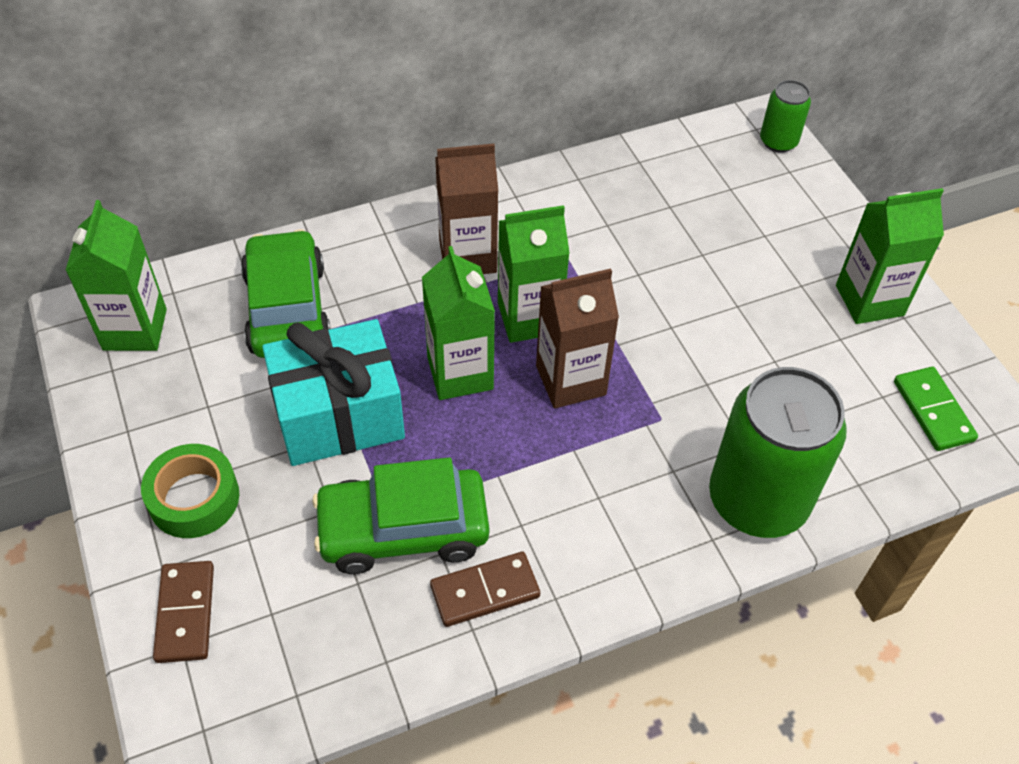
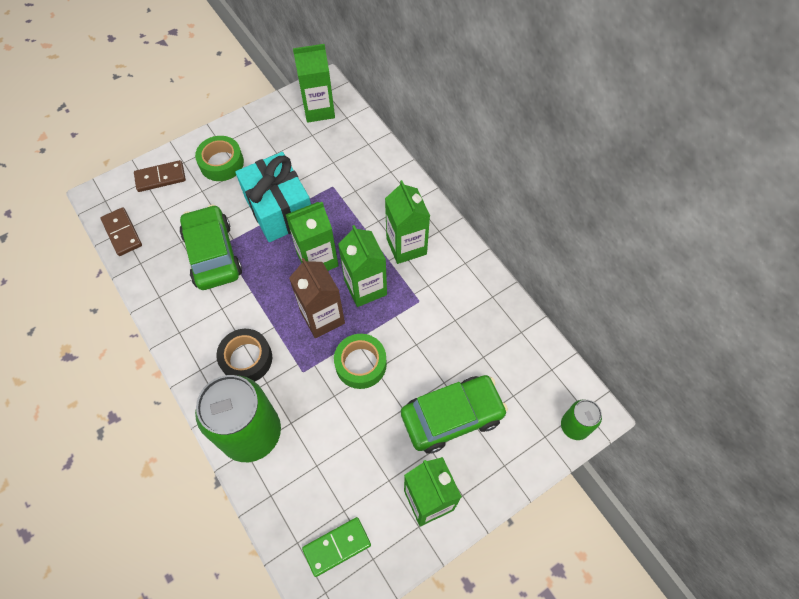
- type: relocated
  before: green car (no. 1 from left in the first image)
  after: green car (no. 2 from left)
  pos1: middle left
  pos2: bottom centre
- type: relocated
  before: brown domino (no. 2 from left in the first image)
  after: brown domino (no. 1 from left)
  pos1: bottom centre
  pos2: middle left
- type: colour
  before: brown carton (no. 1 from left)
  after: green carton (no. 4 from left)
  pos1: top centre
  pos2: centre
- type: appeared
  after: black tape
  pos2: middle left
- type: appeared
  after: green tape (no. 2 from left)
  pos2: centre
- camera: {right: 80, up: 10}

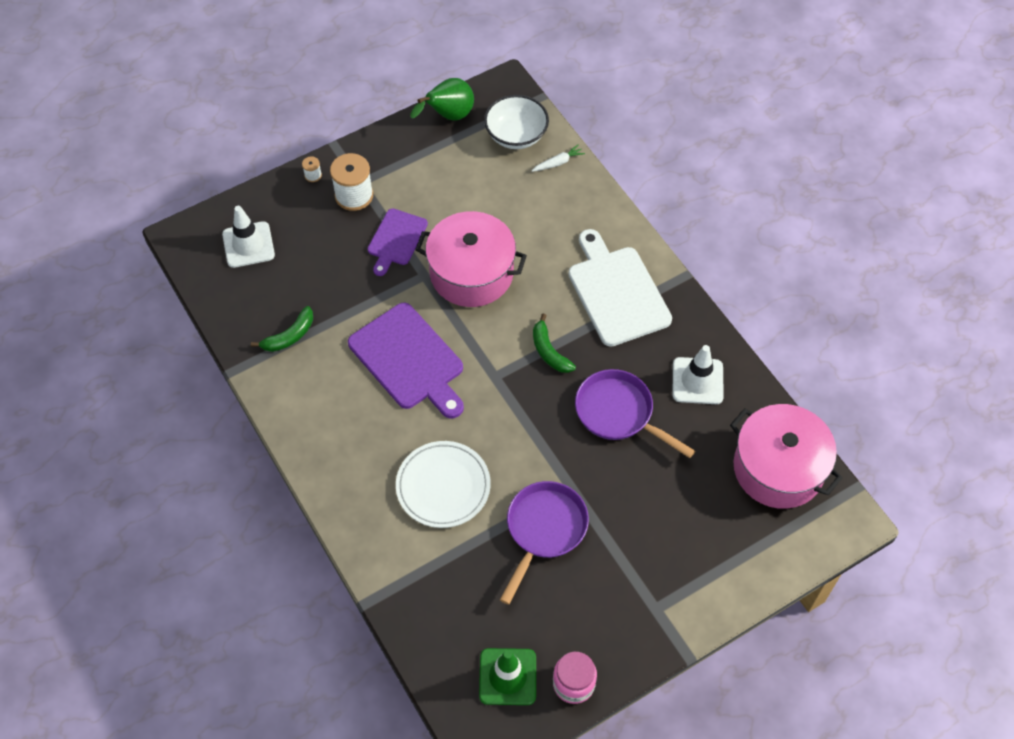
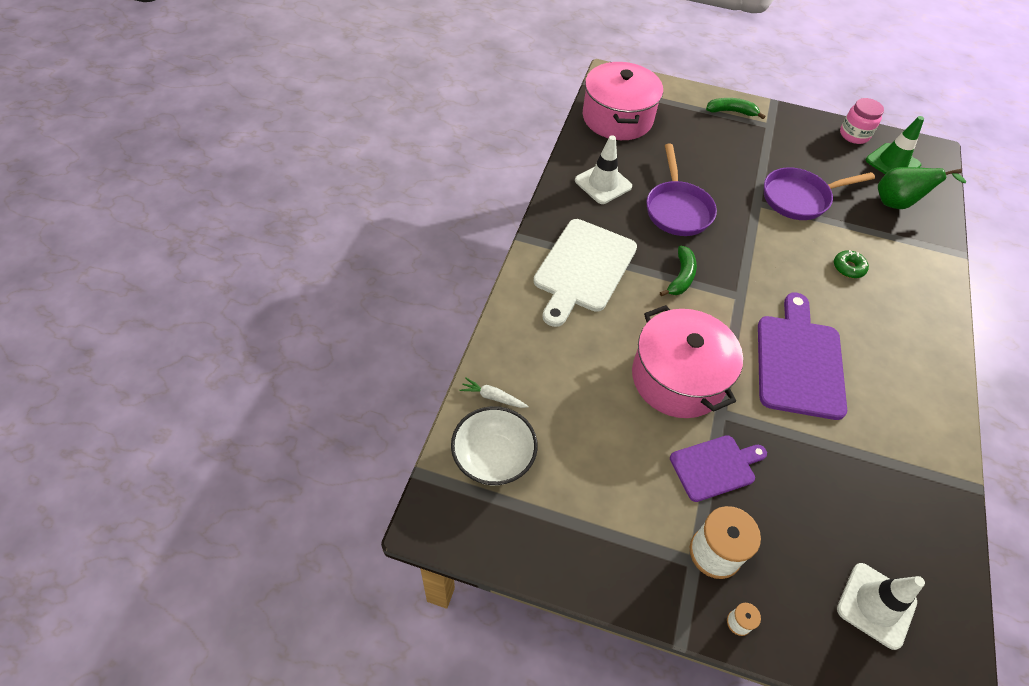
- type: relocated
  before: green banana (no. 1 from left in the first image)
  after: green banana (no. 2 from left)
  pos1: middle left
  pos2: top right
- type: exchanged
  before: white plate
  after: green donut
  pos1: centre
  pos2: middle right
- type: relocated
  before: green pear
  pos1: top centre
  pos2: top right
- camera: {right: -135, up: -5}

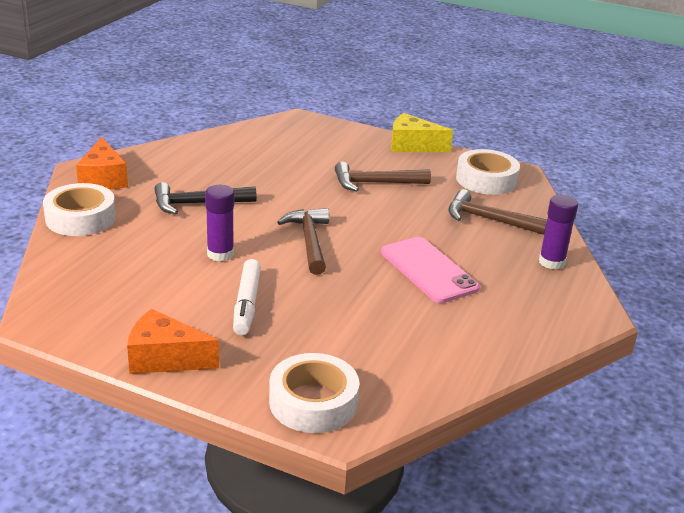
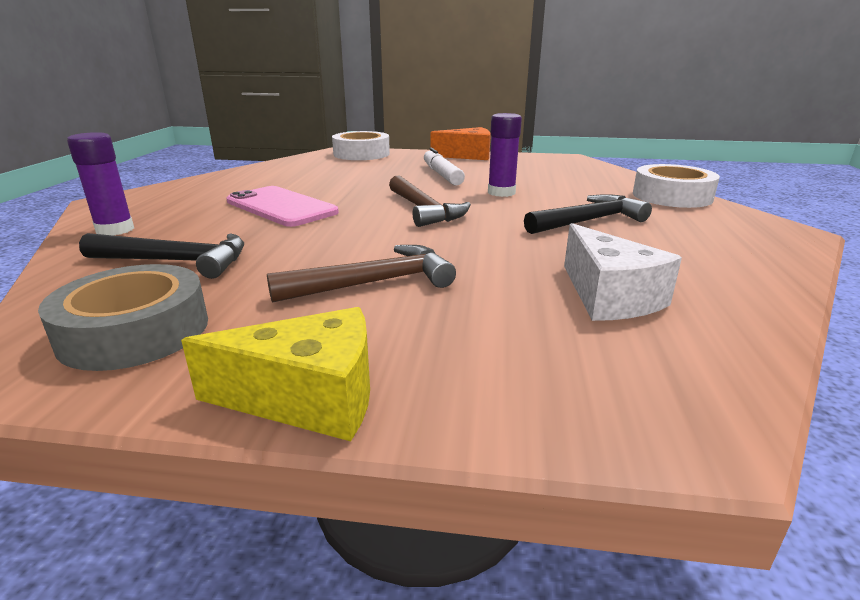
- type: missing
  before: orange cheese (no. 1 from left)
  pos1: top left
- type: colour
  before: brown hammer (no. 3 from left)
  after: black hammer (no. 1 from left)
  pos1: middle right
  pos2: middle left
- type: colour
  before: white tape (no. 3 from left)
  after: grey tape
  pos1: middle right
  pos2: middle left
- type: appeared
  after: white cheese
  pos2: middle right
- camera: {right: 165, up: -5}

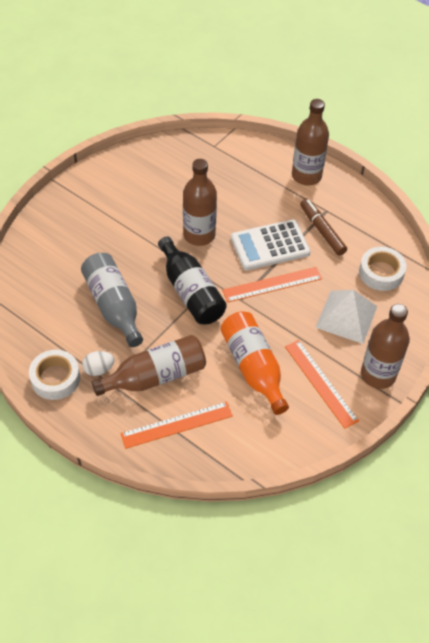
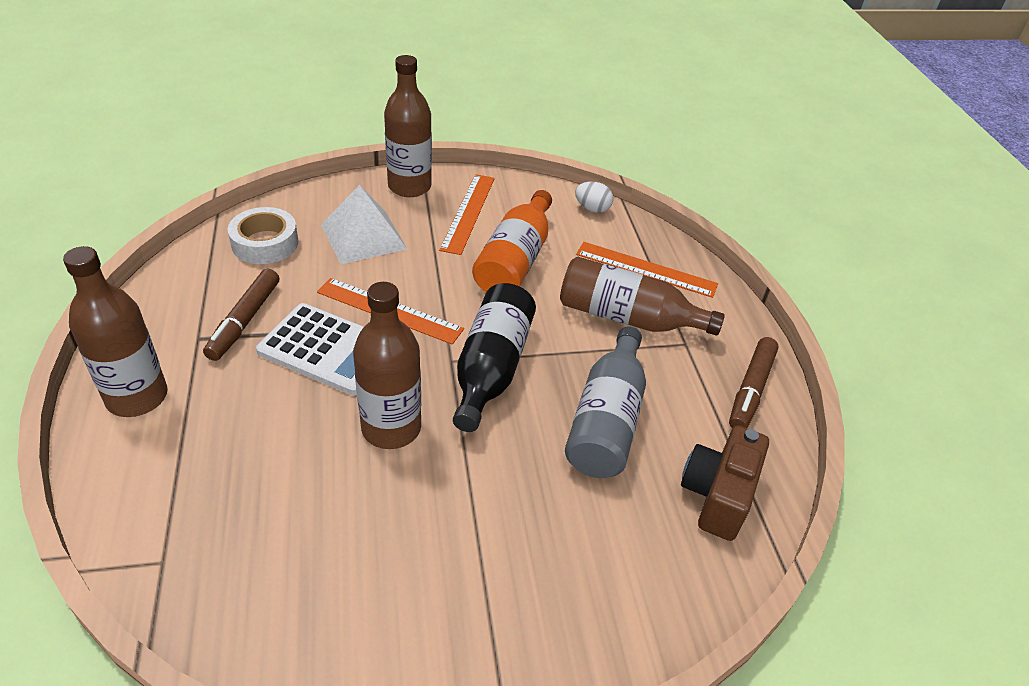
- type: exchanged
  before: white tape (no. 1 from left)
  after: brown marker (no. 2 from left)
  pos1: middle left
  pos2: middle right
- type: relocated
  before: white egg
  pos1: middle left
  pos2: top centre
- type: appeared
  after: brown camera
  pos2: bottom right
- camera: {right: -140, up: -10}

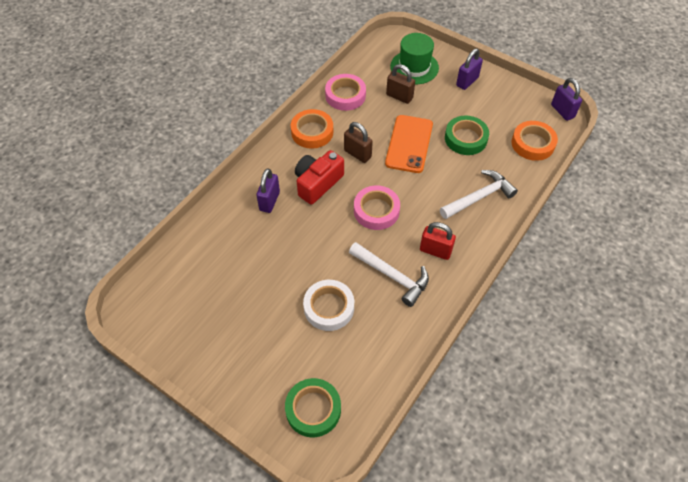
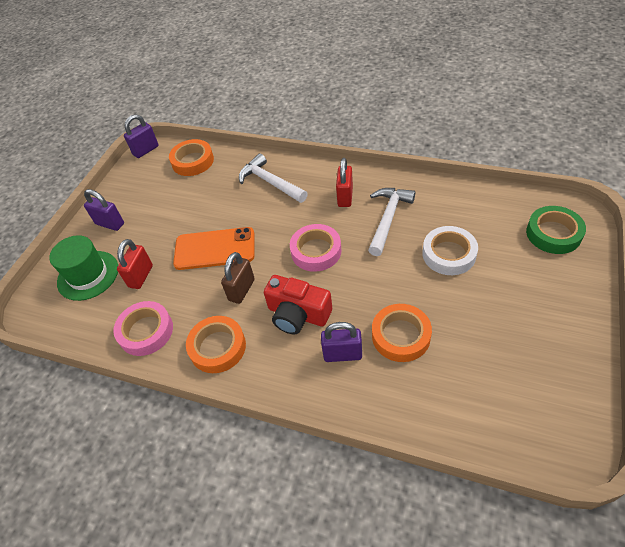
- type: colour
  before: brown padlock (no. 2 from left)
  after: red padlock (no. 1 from left)
  pos1: top centre
  pos2: middle left
- type: missing
  before: green tape (no. 2 from left)
  pos1: top right
- type: appeared
  after: orange tape (no. 3 from left)
  pos2: centre
- camera: {right: -100, up: -5}

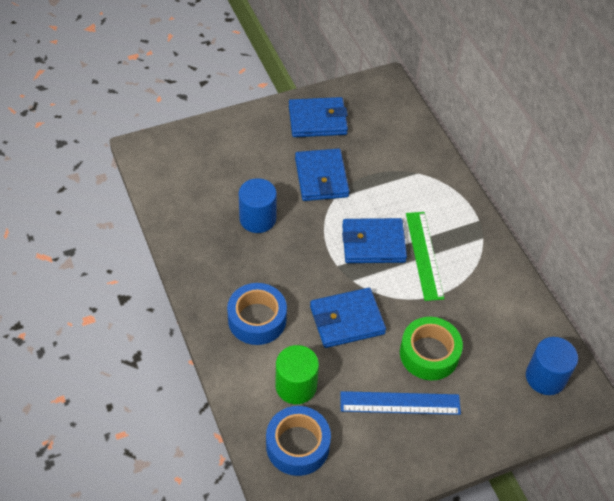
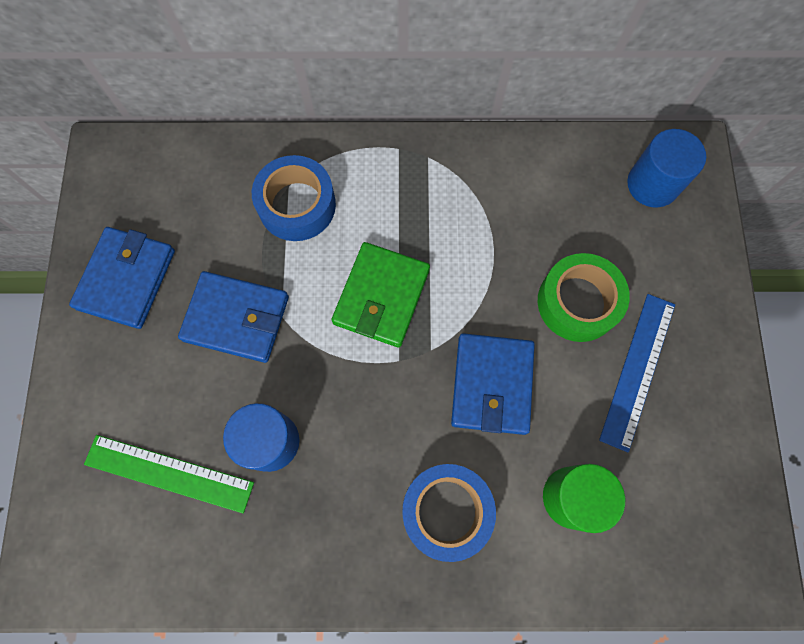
- type: relocated
  before: blue tape (no. 2 from left in the first image)
  after: blue tape (no. 1 from left)
  pos1: bottom centre
  pos2: top centre
- type: colour
  before: blue wallet (no. 4 from left)
  after: green wallet
  pos1: centre
  pos2: centre
- type: relocated
  before: green ruler
  pos1: middle right
  pos2: bottom left
- camera: {right: -65, up: 20}

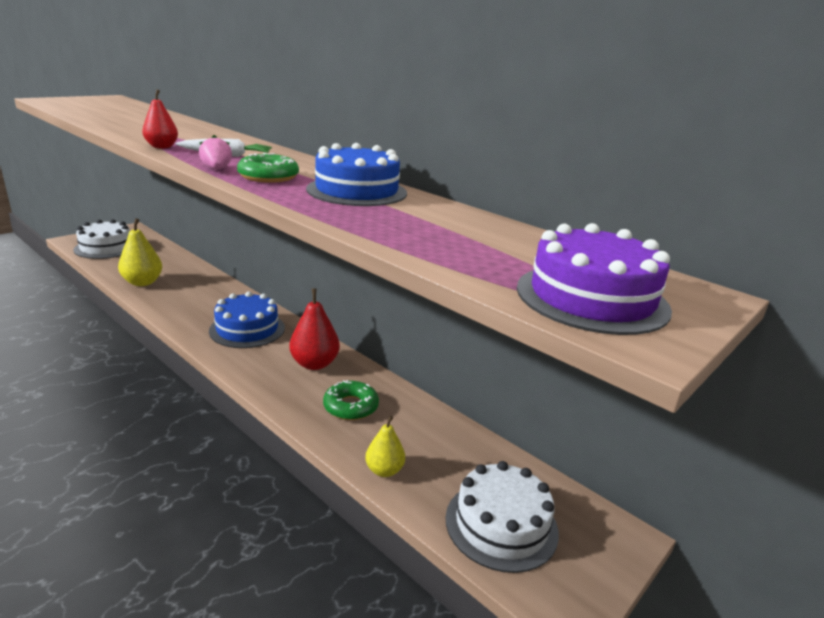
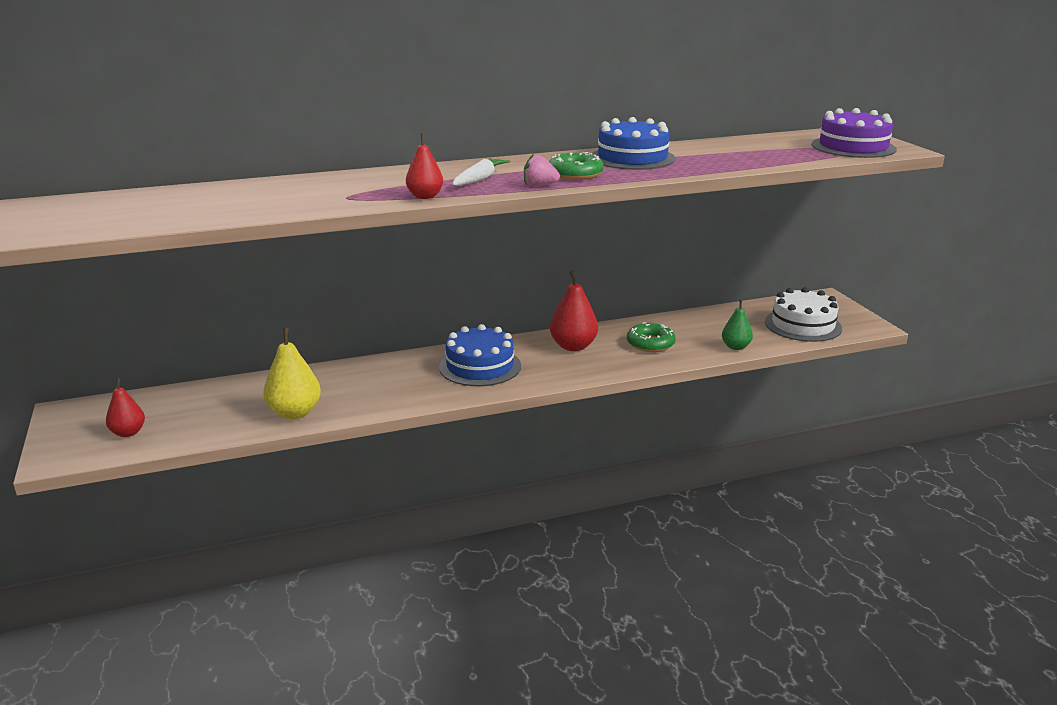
- type: exchanged
  before: white cake (no. 1 from left)
  after: red pear (no. 1 from left)
  pos1: middle left
  pos2: middle left
- type: colour
  before: yellow pear (no. 2 from left)
  after: green pear
  pos1: bottom centre
  pos2: middle right
- camera: {right: -60, up: 0}

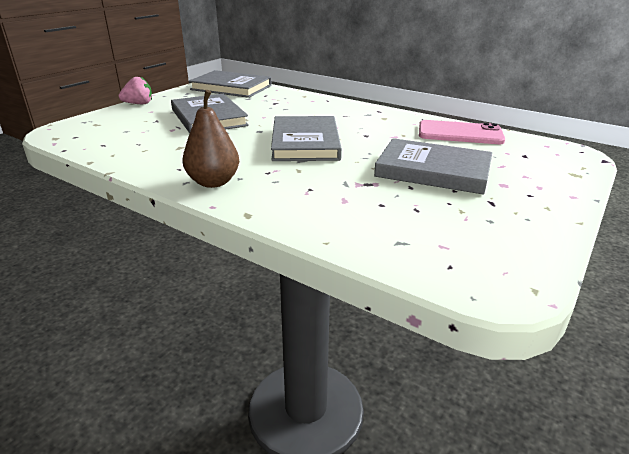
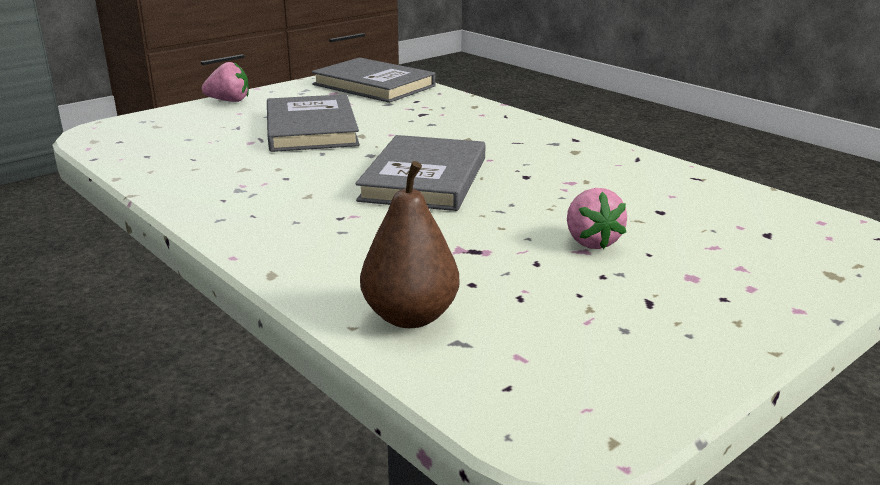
- type: relocated
  before: brown pear
  pos1: top centre
  pos2: centre
- type: exchanged
  before: grey book (no. 4 from left)
  after: pink strawberry (no. 2 from left)
  pos1: middle right
  pos2: middle right
- type: missing
  before: pink phone
  pos1: top right
- camera: {right: 15, up: -5}

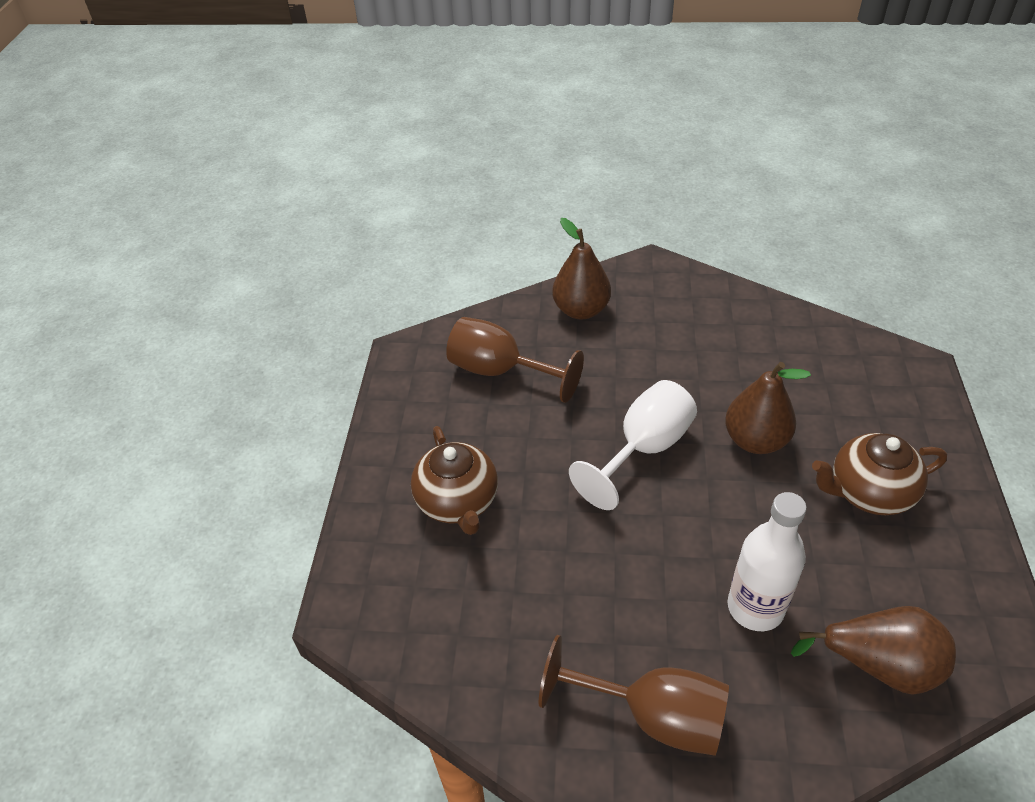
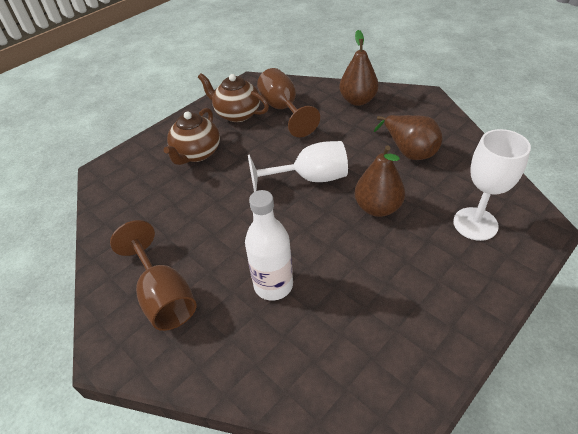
- type: relocated
  before: brown pear (no. 3 from left)
  pos1: bottom right
  pos2: top right
- type: relocated
  before: brown teapot (no. 2 from left)
  pos1: middle right
  pos2: top centre
- type: appeared
  after: white goblet (no. 2 from left)
  pos2: middle right
- camera: {right: 40, up: 0}

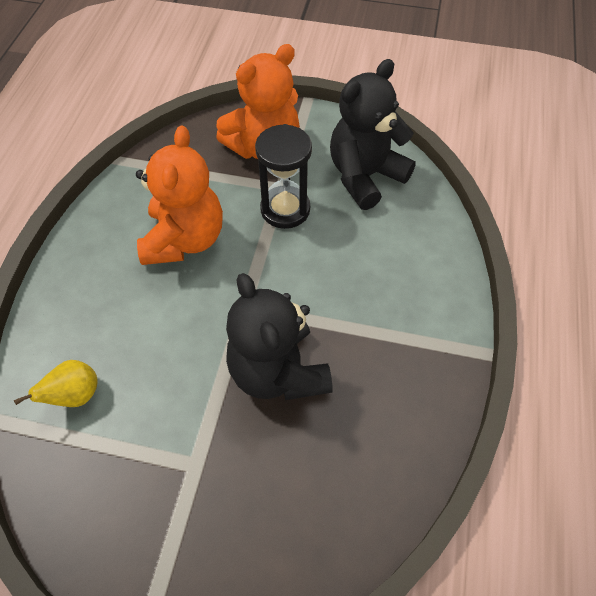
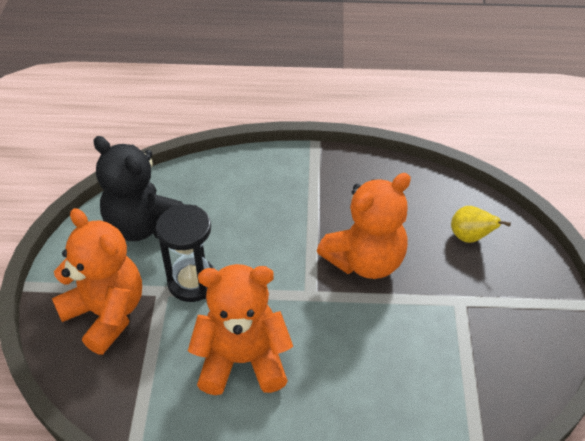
- type: relocated
  before: yellow pear
  pos1: middle left
  pos2: middle right
- type: colour
  before: black teddy bear (no. 1 from left)
  after: orange teddy bear (no. 3 from left)
  pos1: centre
  pos2: centre
- camera: {right: -100, up: -10}

